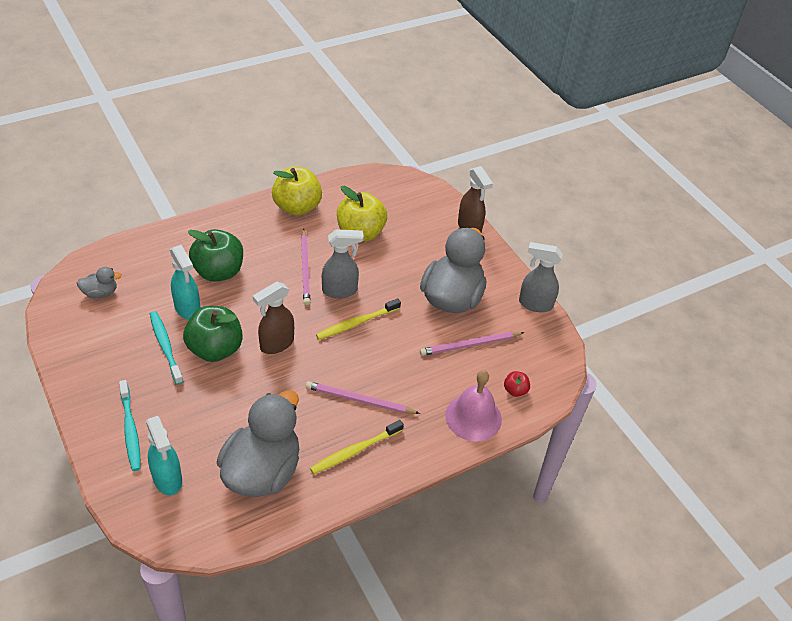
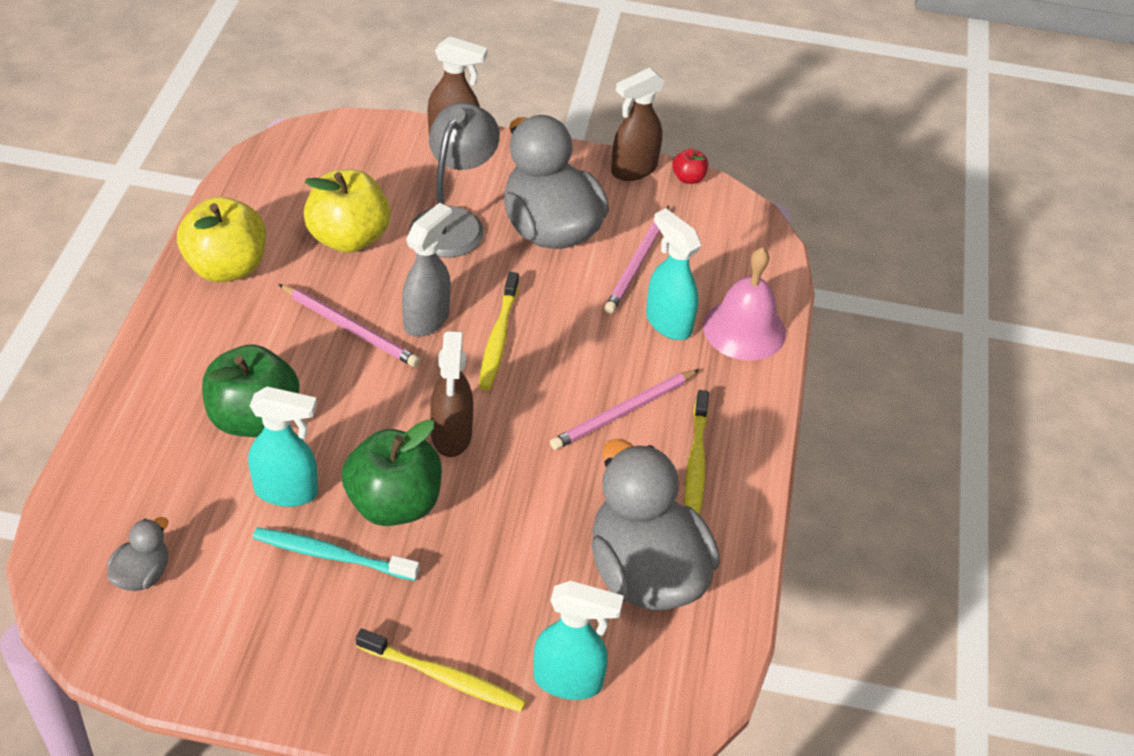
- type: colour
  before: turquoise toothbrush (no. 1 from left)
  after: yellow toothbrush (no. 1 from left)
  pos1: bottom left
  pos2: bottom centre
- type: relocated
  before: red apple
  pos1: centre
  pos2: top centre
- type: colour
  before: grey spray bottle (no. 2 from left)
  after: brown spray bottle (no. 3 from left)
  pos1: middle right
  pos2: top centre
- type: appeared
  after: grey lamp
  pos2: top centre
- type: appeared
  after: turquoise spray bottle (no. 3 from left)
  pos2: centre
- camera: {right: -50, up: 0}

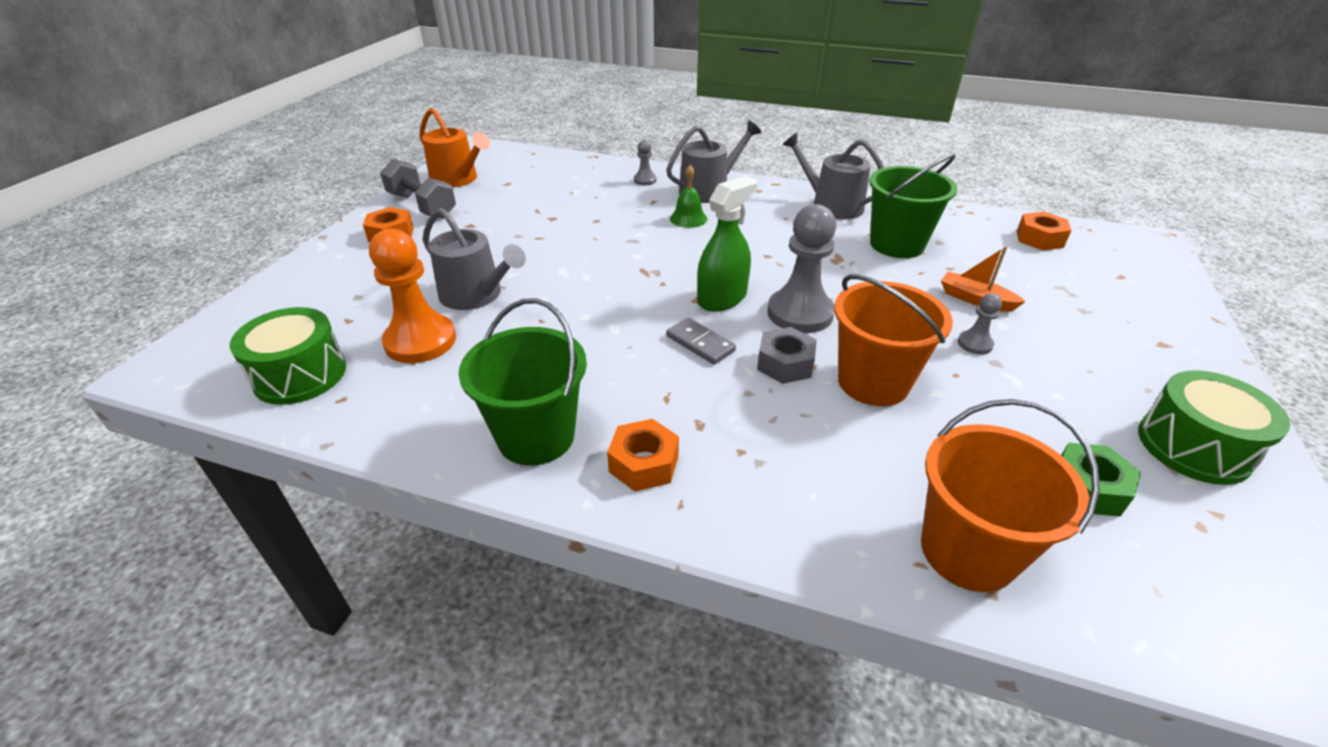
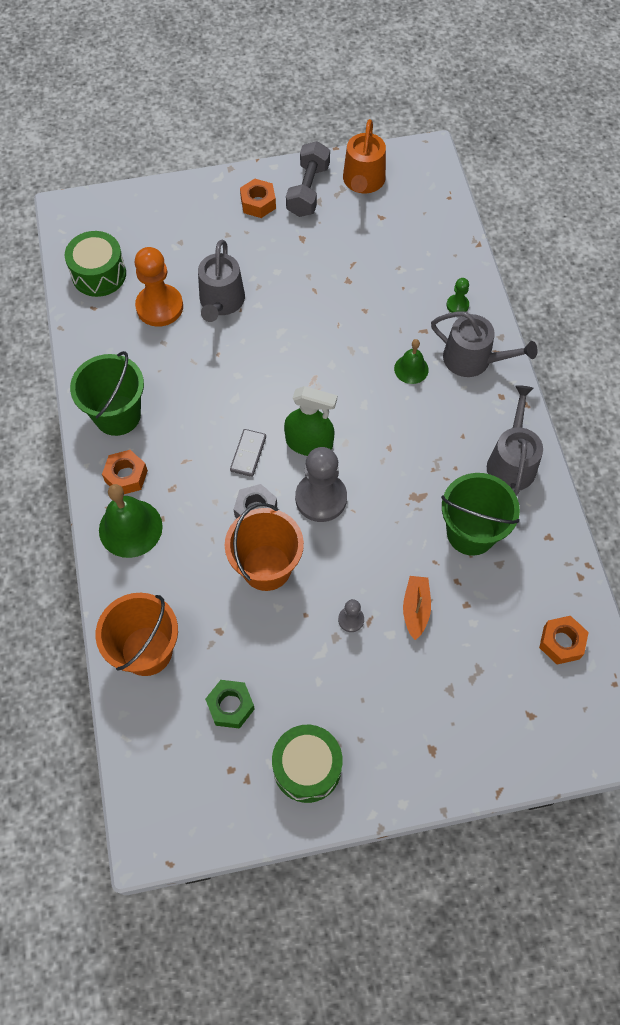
- type: colour
  before: grey pawn (no. 1 from left)
  after: green pawn
  pos1: top centre
  pos2: top right
- type: appeared
  after: green bell (no. 1 from left)
  pos2: middle left
- camera: {right: 60, up: 25}

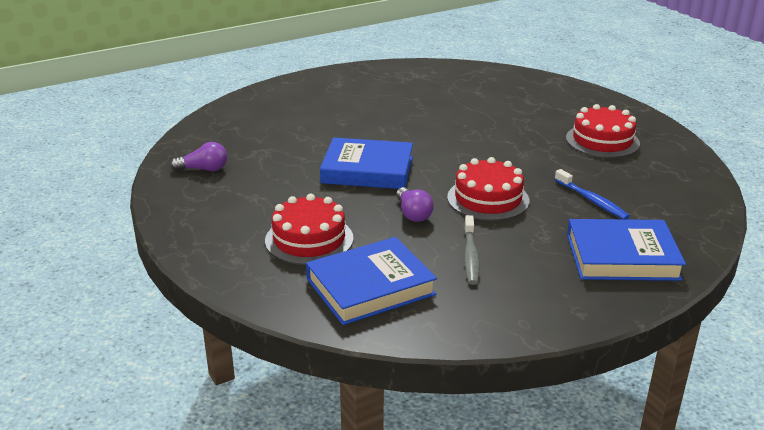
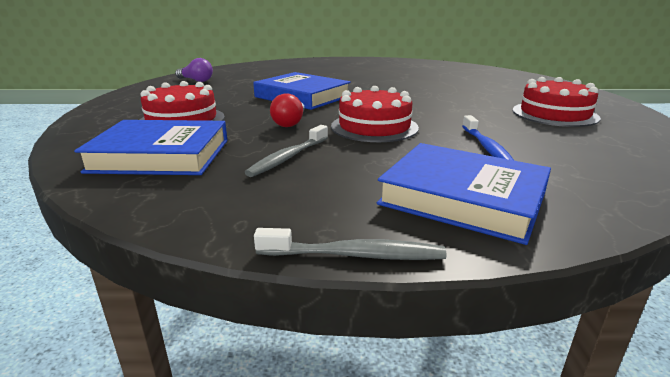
- type: colour
  before: purple light bulb (no. 2 from left)
  after: red light bulb
  pos1: centre
  pos2: top centre
- type: appeared
  after: grey toothbrush (no. 2 from left)
  pos2: centre
- camera: {right: 30, up: -5}

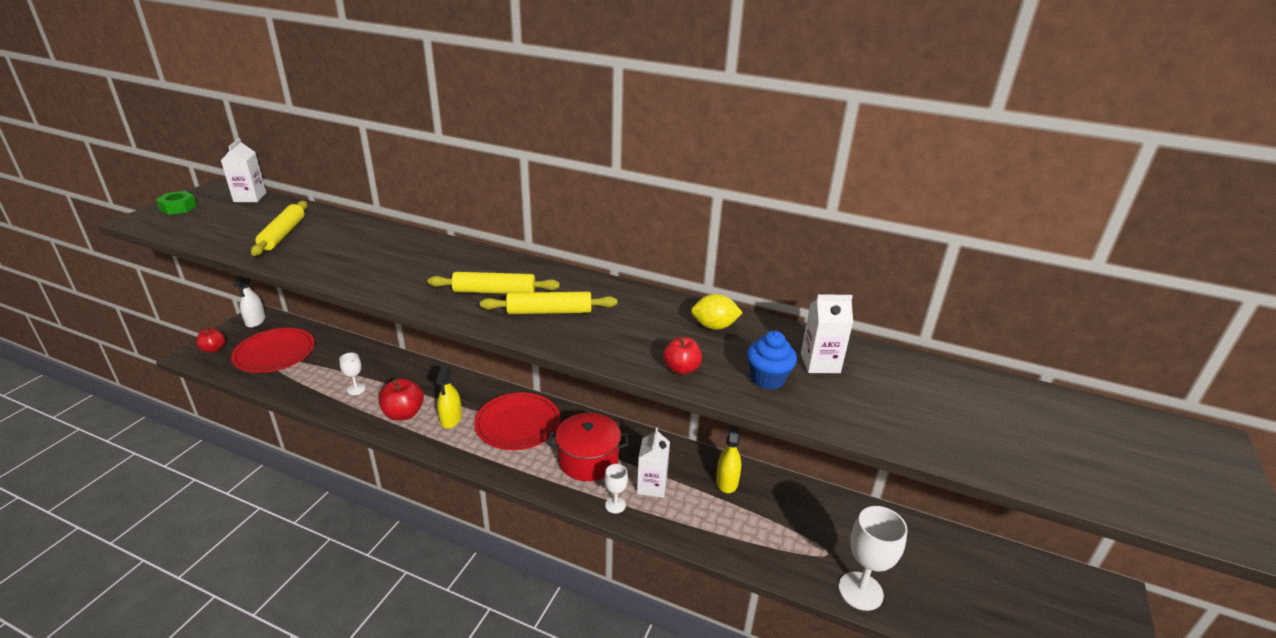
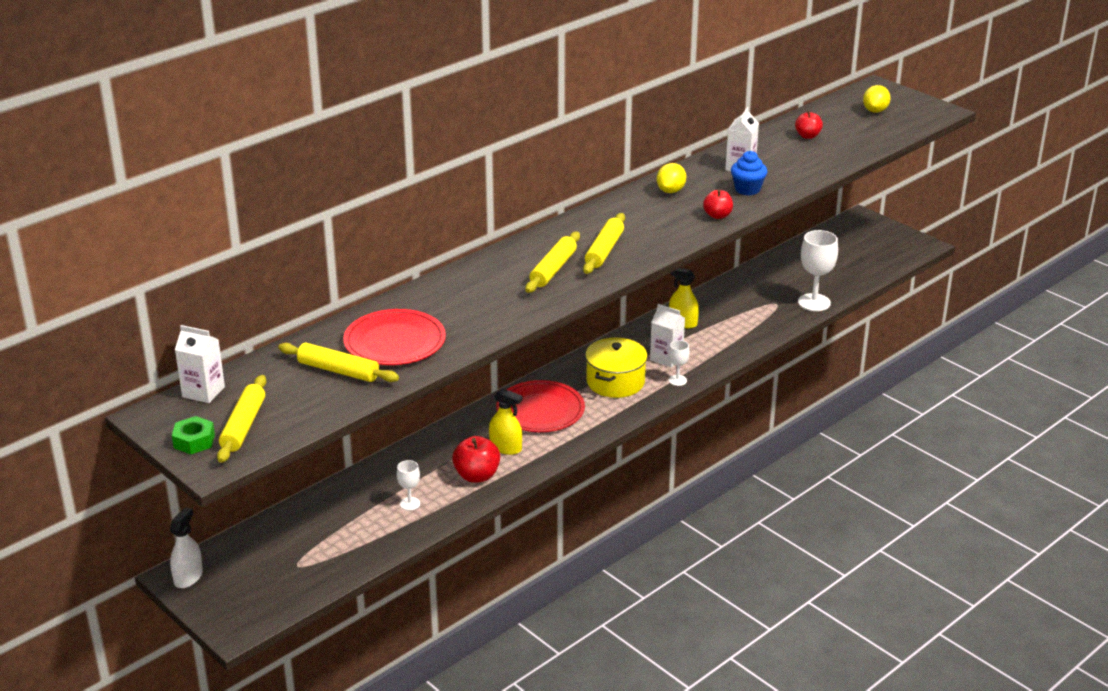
- type: relocated
  before: red apple (no. 1 from left in the first image)
  after: red apple (no. 3 from left)
  pos1: middle left
  pos2: top right
- type: relocated
  before: red plate (no. 1 from left)
  pos1: middle left
  pos2: centre
- type: spun
  before: white spray bottle
  pos1: middle left
  pos2: bottom left
  turn: -90
- type: colour
  before: red pot
  after: yellow pot
  pos1: bottom centre
  pos2: centre
- type: appeared
  after: yellow rolling pin (no. 1 from left)
  pos2: middle left
- type: appeared
  after: yellow lemon (no. 2 from left)
  pos2: top right
- camera: {right: -65, up: 0}

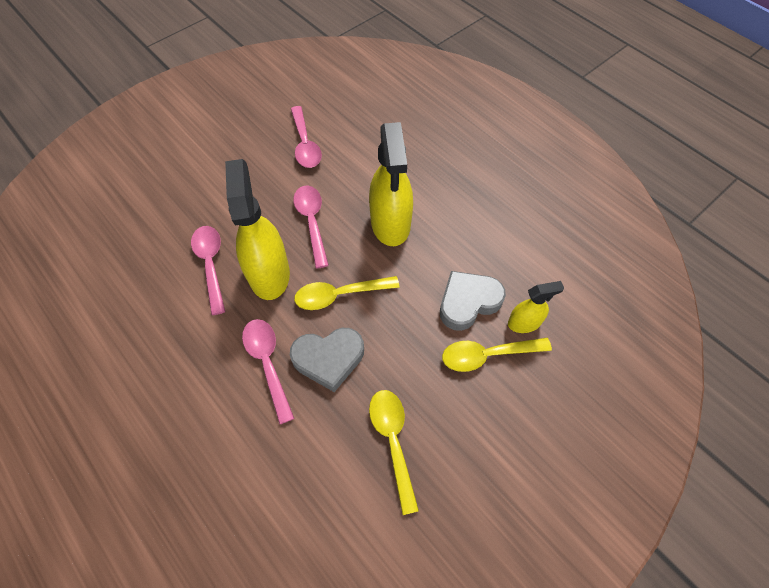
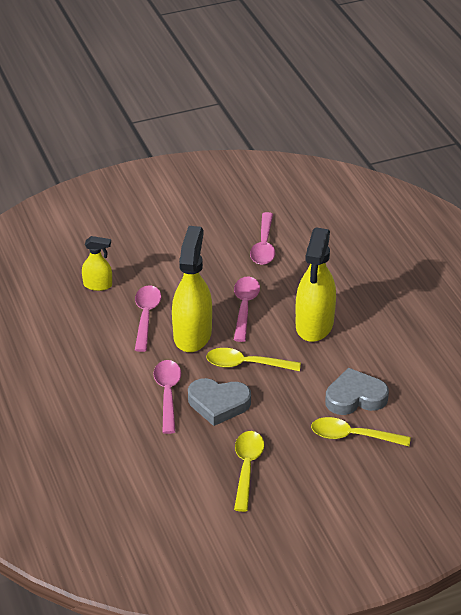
- type: relocated
  before: yellow spray bottle (no. 3 from left in the first image)
  after: yellow spray bottle (no. 1 from left)
  pos1: middle right
  pos2: middle left
- camera: {right: 20, up: -20}

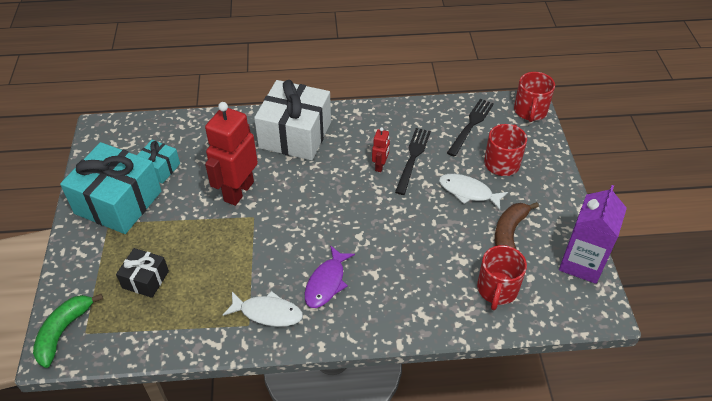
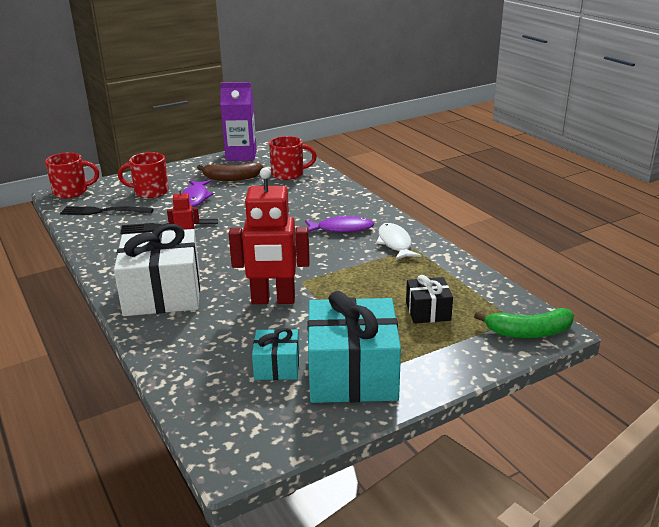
- type: colour
  before: white fish (no. 2 from left)
  after: purple fish (no. 1 from left)
  pos1: centre
  pos2: middle left
- camera: {right: -115, up: -20}

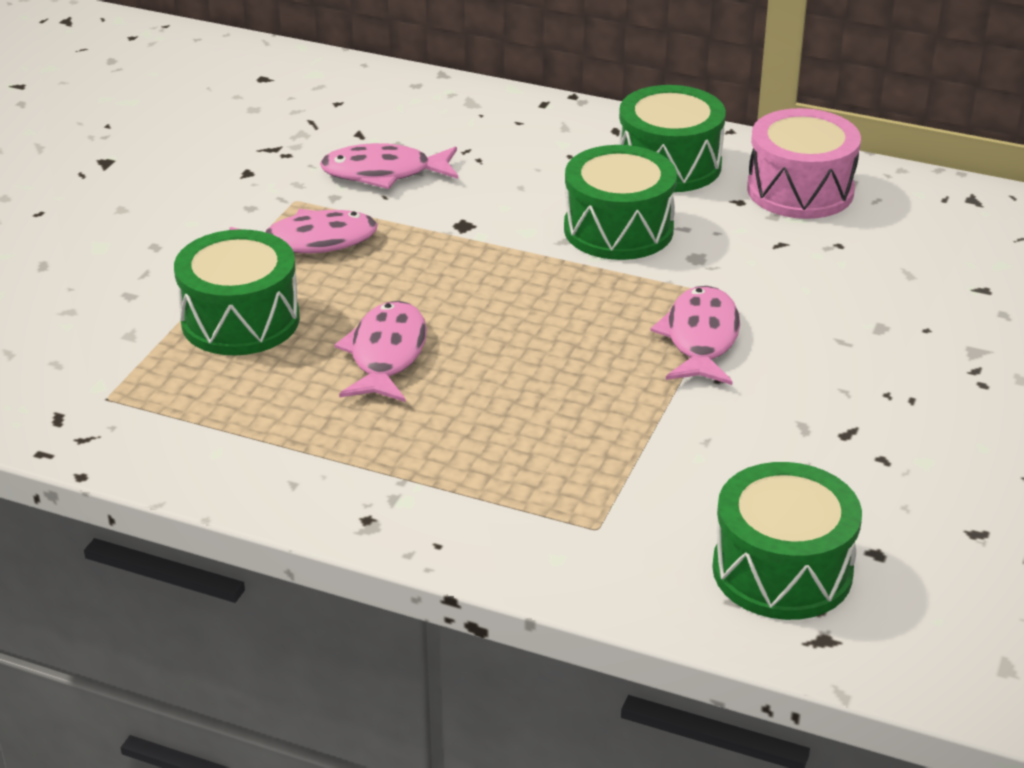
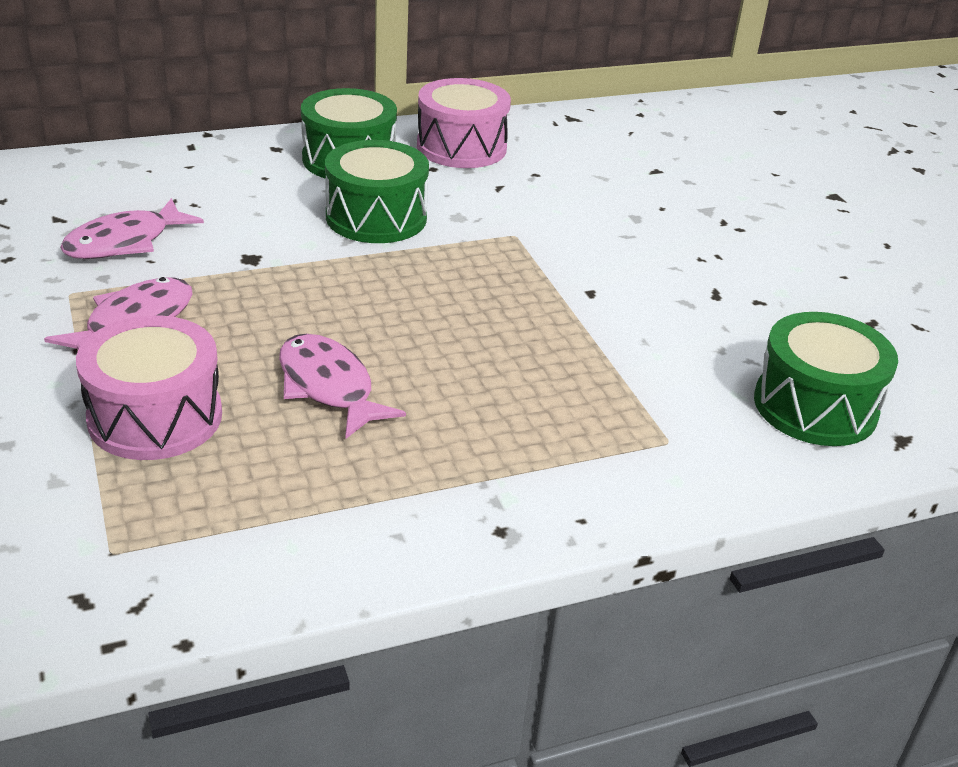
- type: colour
  before: green drum (no. 1 from left)
  after: pink drum (no. 1 from left)
  pos1: middle left
  pos2: middle left
- type: missing
  before: pink fish (no. 4 from left)
  pos1: middle right
- camera: {right: -45, up: 0}

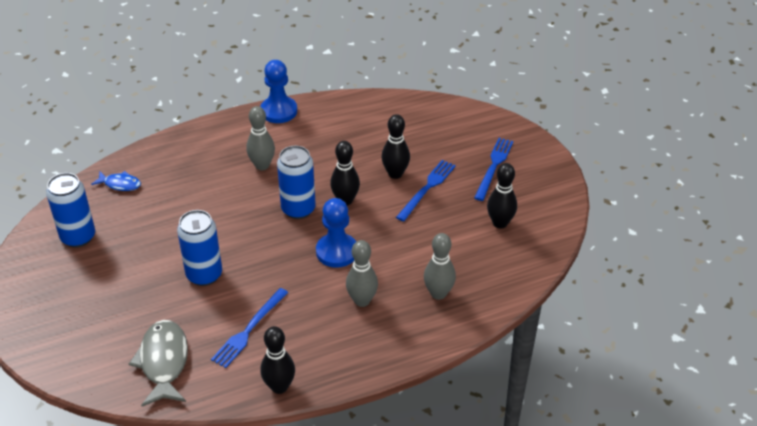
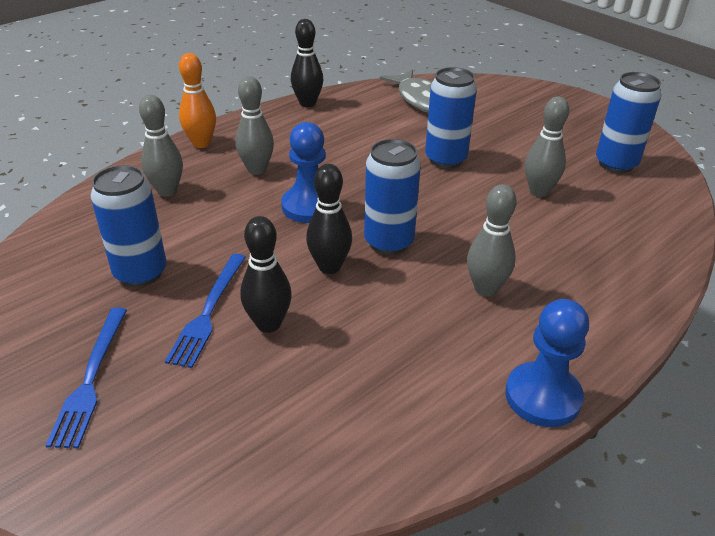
- type: missing
  before: blue fish
  pos1: middle left
- type: missing
  before: blue fork (no. 1 from left)
  pos1: bottom left
- type: missing
  before: black bowling pin (no. 4 from left)
  pos1: centre
- type: appeared
  after: blue can (no. 1 from left)
  pos2: middle left
- type: appeared
  after: orange bowling pin
  pos2: top left
- type: appeared
  after: grey bowling pin (no. 4 from left)
  pos2: top right
- camera: {right: 160, up: -5}

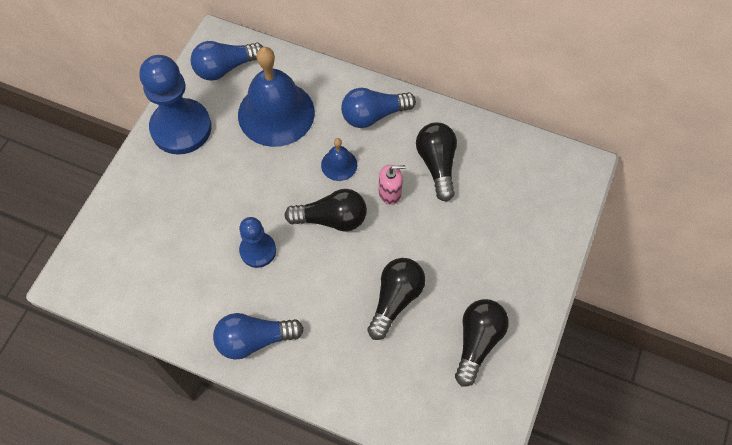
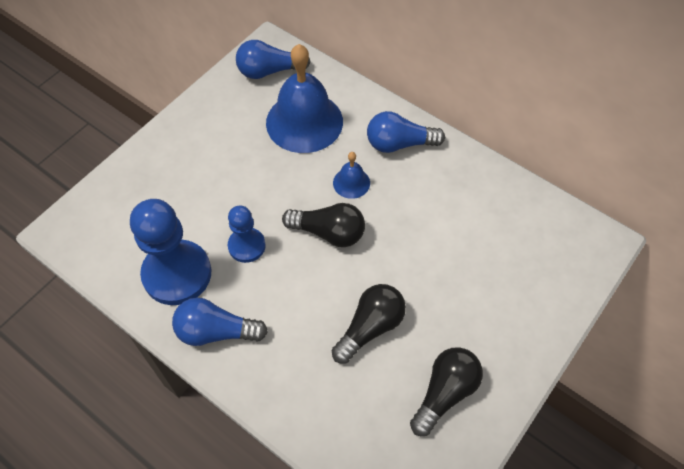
- type: relocated
  before: blue pawn (no. 1 from left)
  pos1: top left
  pos2: middle left
- type: missing
  before: pink soap dispenser
  pos1: centre
- type: missing
  before: black light bulb (no. 3 from left)
  pos1: centre
- camera: {right: 15, up: -5}

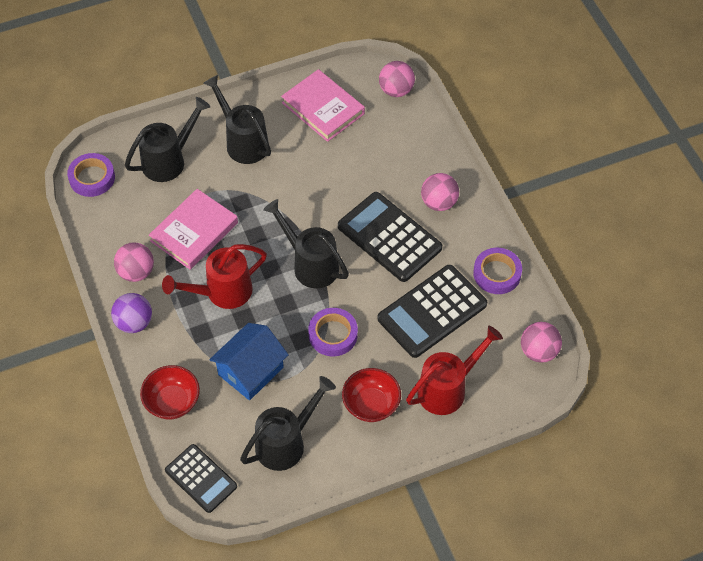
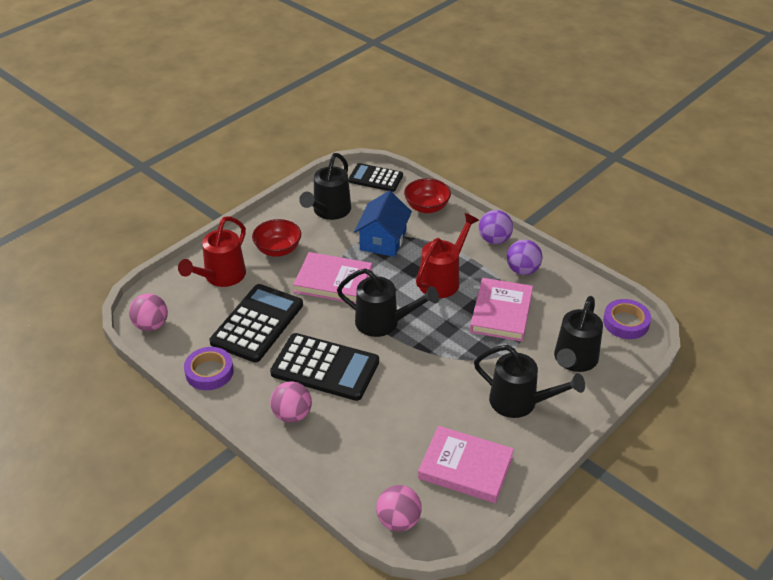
- type: colour
  before: pink ball (no. 1 from left)
  after: purple ball (no. 2 from left)
  pos1: middle left
  pos2: middle right
- type: exchanged
  before: purple tape (no. 2 from left)
  after: pink book (no. 1 from left)
  pos1: centre
  pos2: centre
- camera: {right: 155, up: -15}

